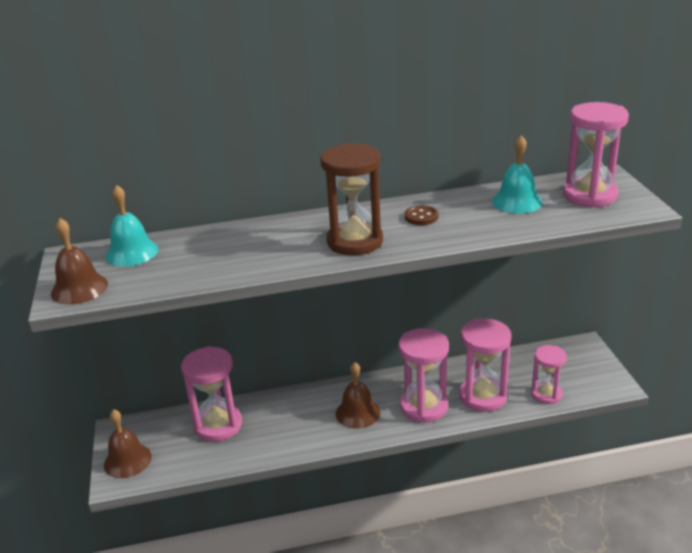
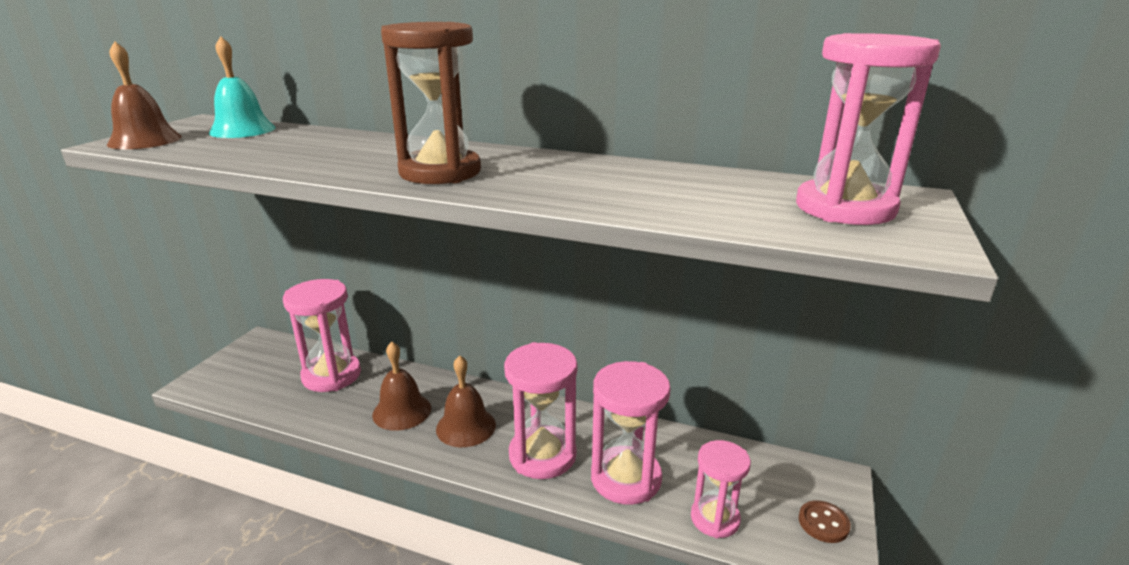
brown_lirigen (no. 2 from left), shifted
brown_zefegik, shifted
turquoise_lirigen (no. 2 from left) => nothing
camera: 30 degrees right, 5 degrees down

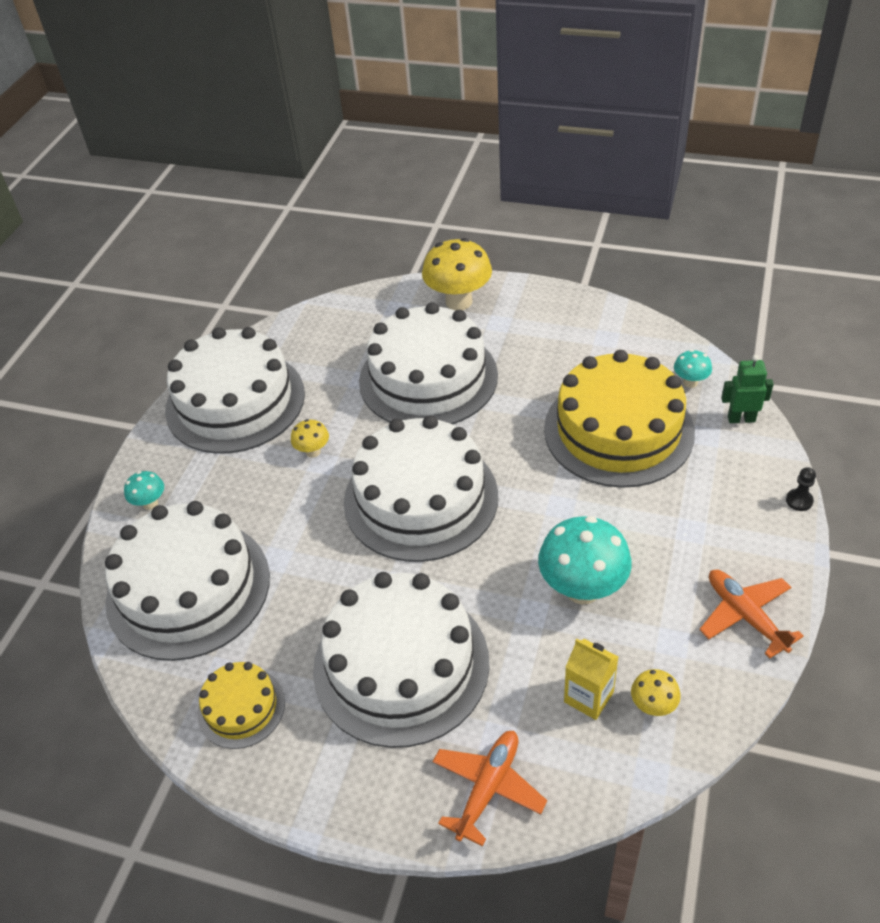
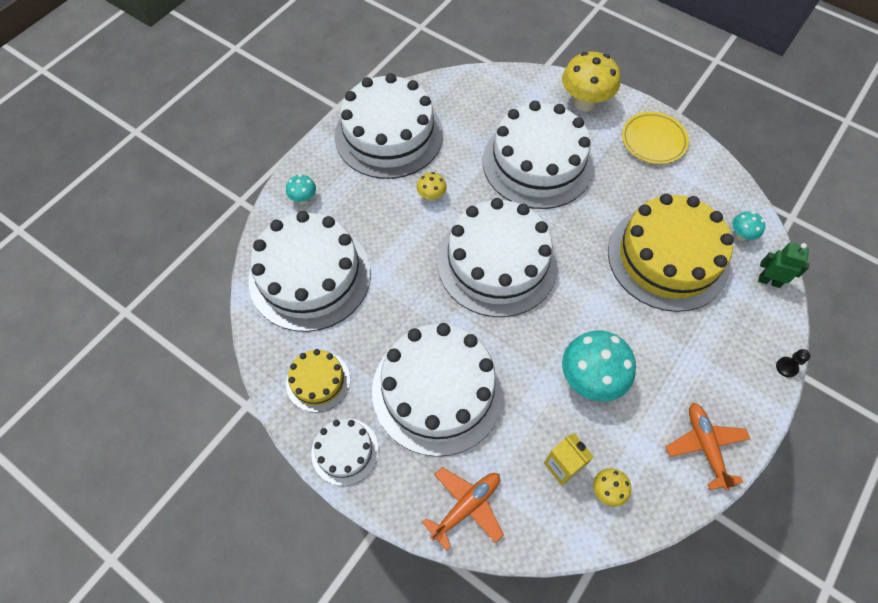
nothing => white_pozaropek (no. 2 from left)
nothing => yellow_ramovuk
camera: 15 degrees right, 15 degrees up

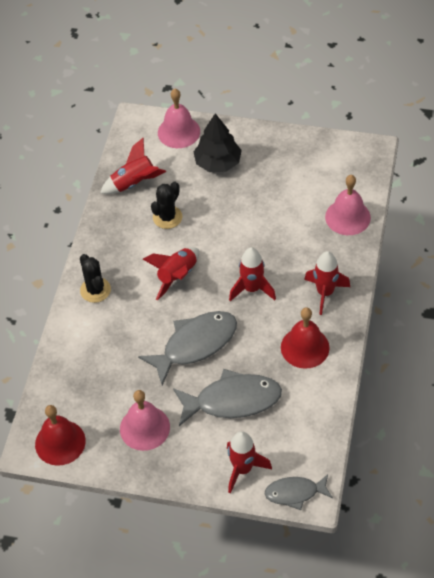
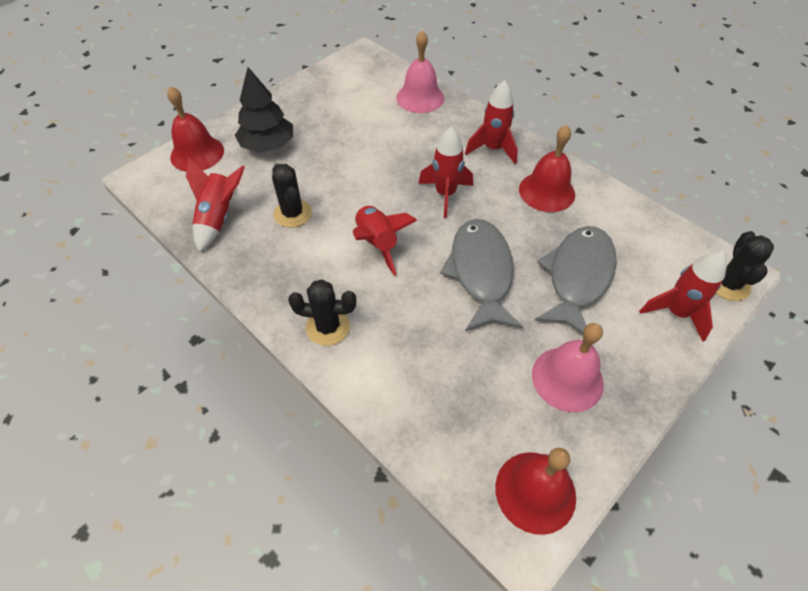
pink_lirigen (no. 2 from left) => red_lirigen (no. 1 from left)
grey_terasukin (no. 3 from left) => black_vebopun (no. 3 from left)
camera: 60 degrees left, 0 degrees up

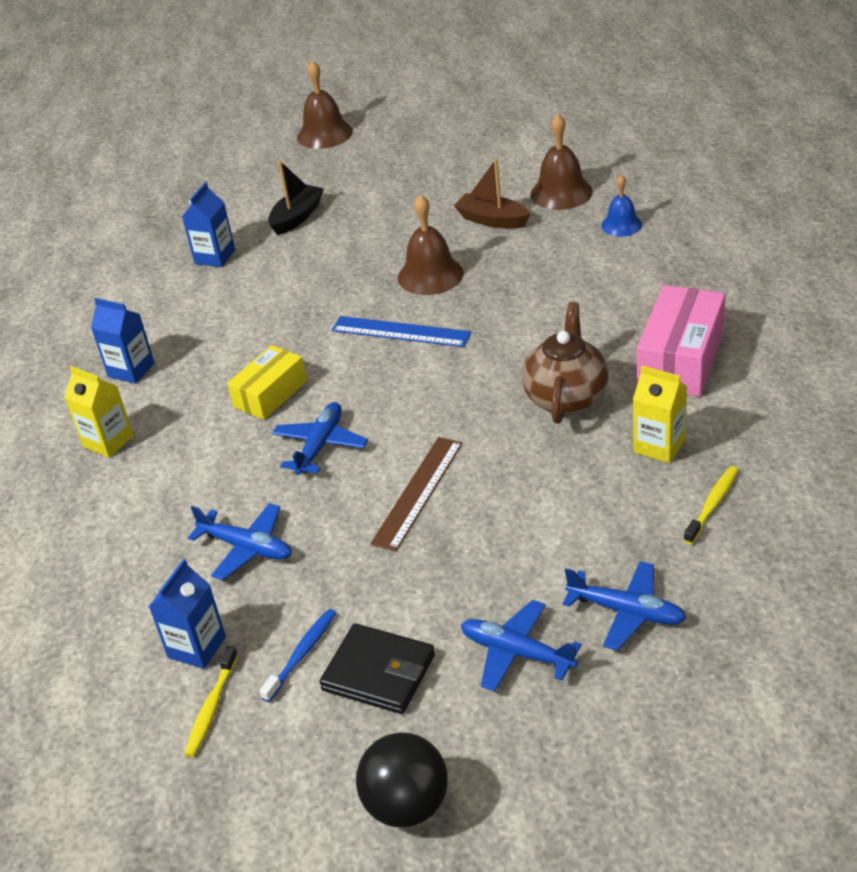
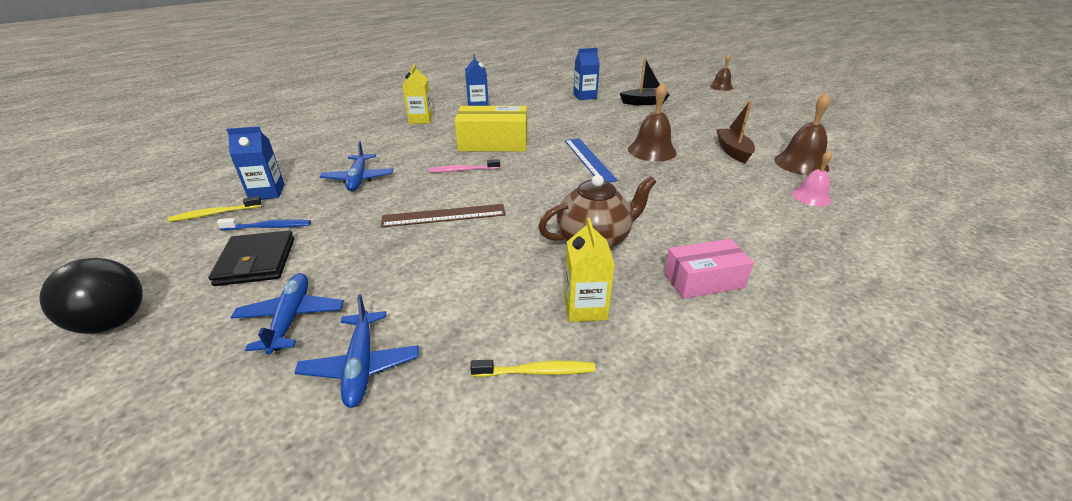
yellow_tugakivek, x1.52
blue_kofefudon (no. 2 from left) => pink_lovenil
brown_lirigen (no. 1 from left in the first image) => brown_lirigen (no. 2 from left), x0.63
blue_lirigen => pink_lirigen
pink_tugakivek, x0.66
camera: 50 degrees right, 5 degrees down

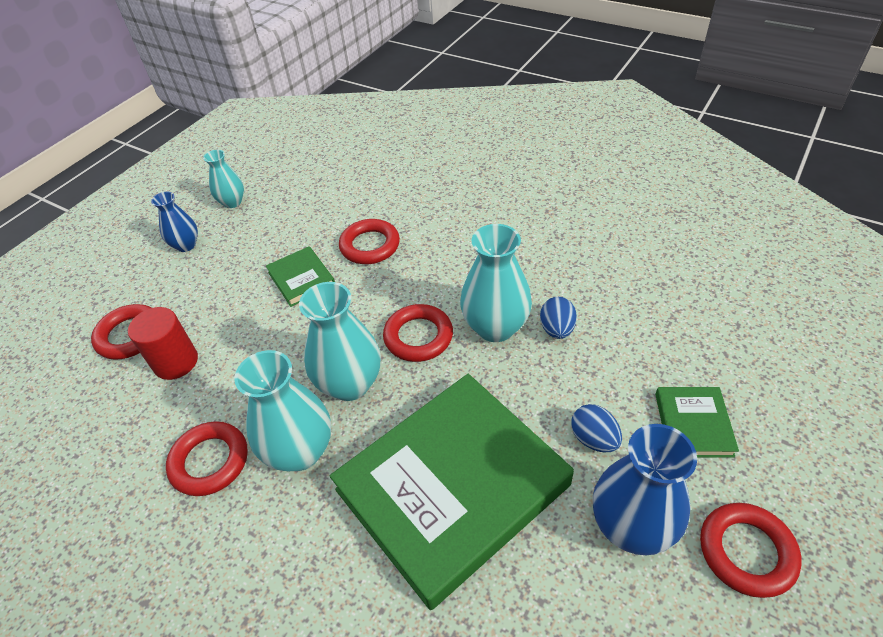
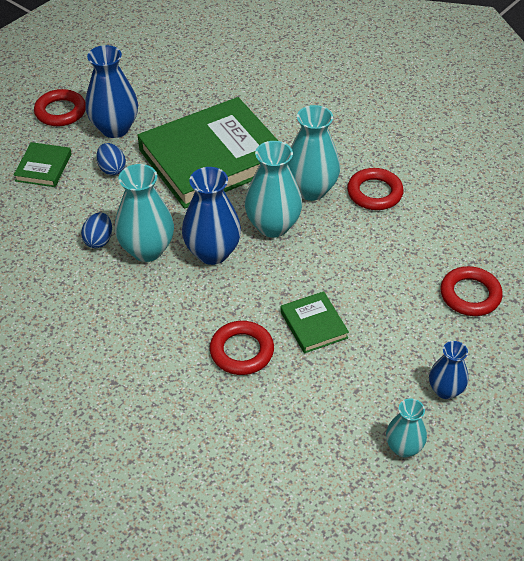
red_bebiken => nothing
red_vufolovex (no. 4 from left) => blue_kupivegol (no. 2 from left)
camera: 175 degrees left, 0 degrees up

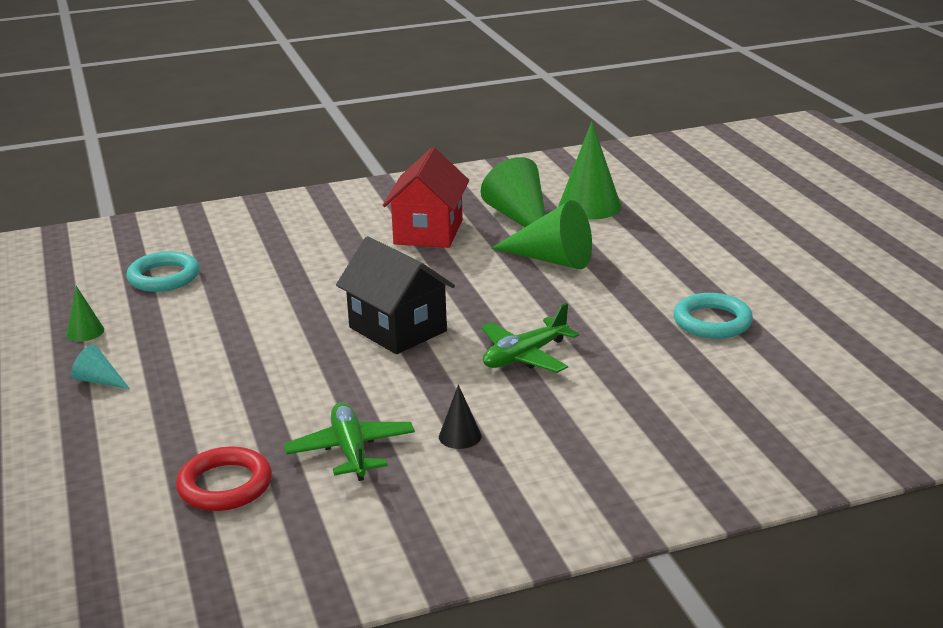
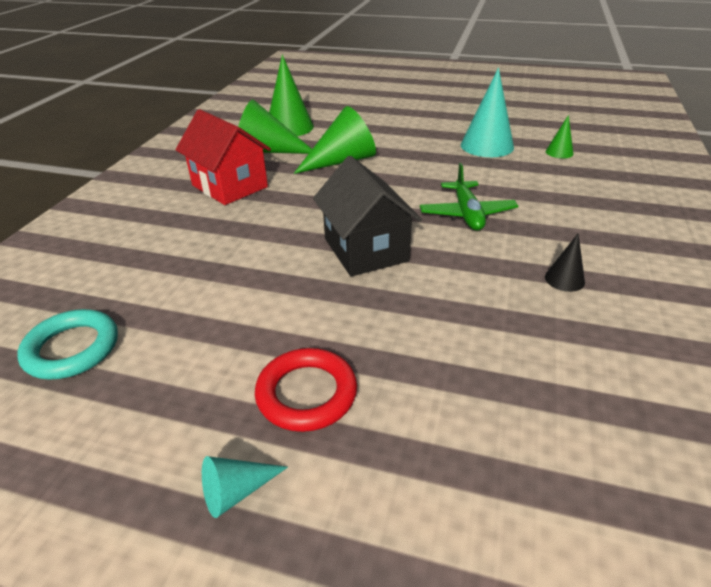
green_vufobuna (no. 1 from left in the first image) => green_vufobuna (no. 4 from left), shifted
red_vufolovex, shifted
green_kofefudon (no. 1 from left) => nothing
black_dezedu, 75 degrees clockwise
turquoise_vufolovex (no. 2 from left) => turquoise_vufobuna (no. 2 from left)
camera: 55 degrees left, 10 degrees up

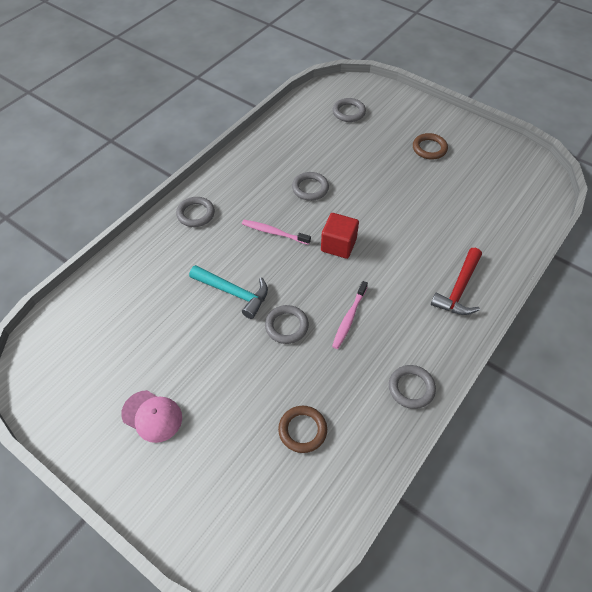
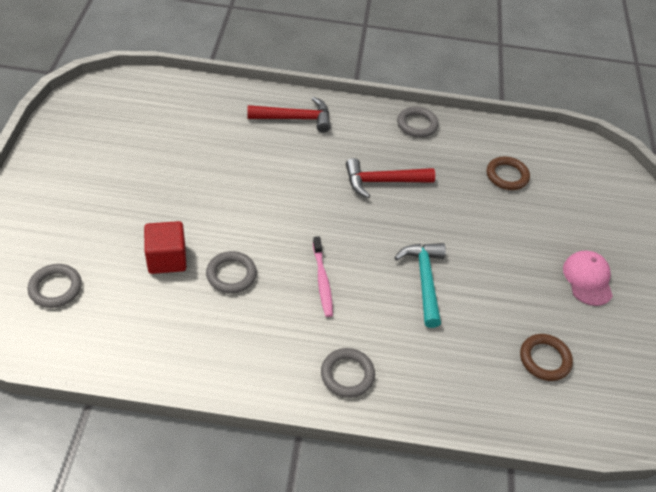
grey_vufolovex (no. 2 from left) => nothing
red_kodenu, shifted
pink_lovenil (no. 2 from left) => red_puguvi (no. 2 from left)
brown_vufolovex (no. 2 from left), shifted
camera: 125 degrees left, 5 degrees down

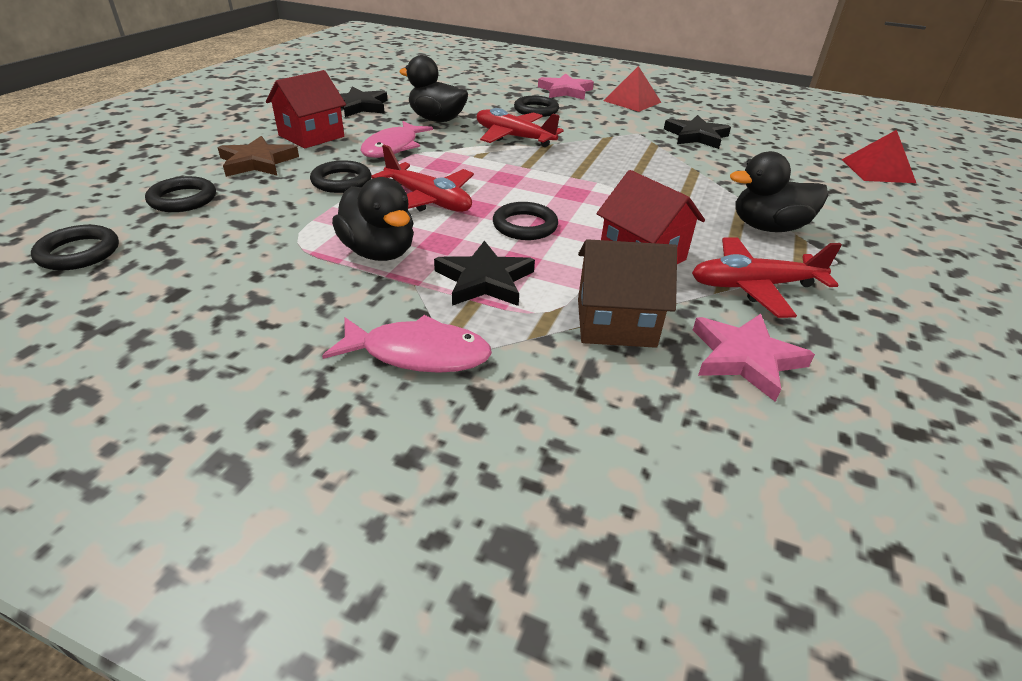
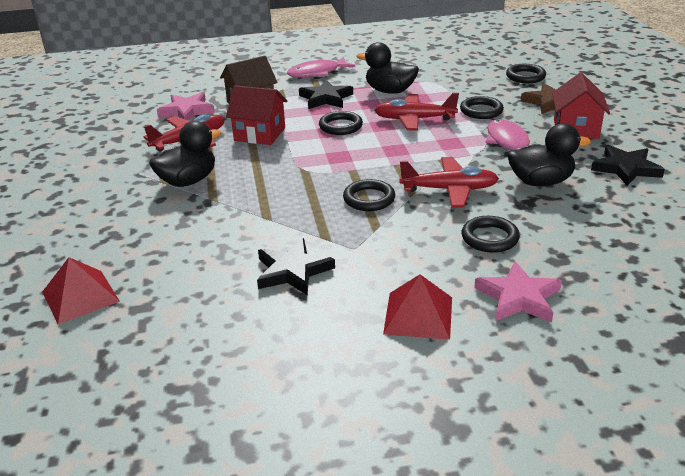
black_vufolovex (no. 1 from left in the first image) => black_vufolovex (no. 2 from left), shifted
camera: 150 degrees right, 5 degrees down

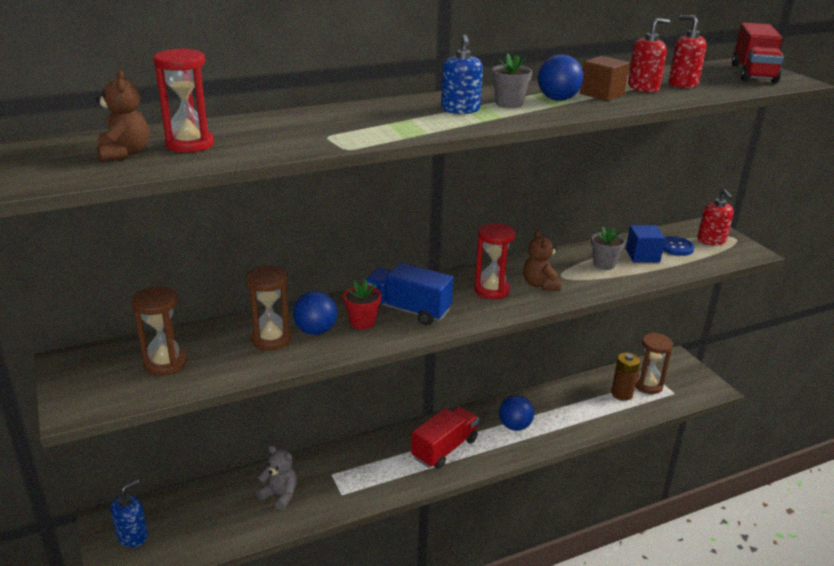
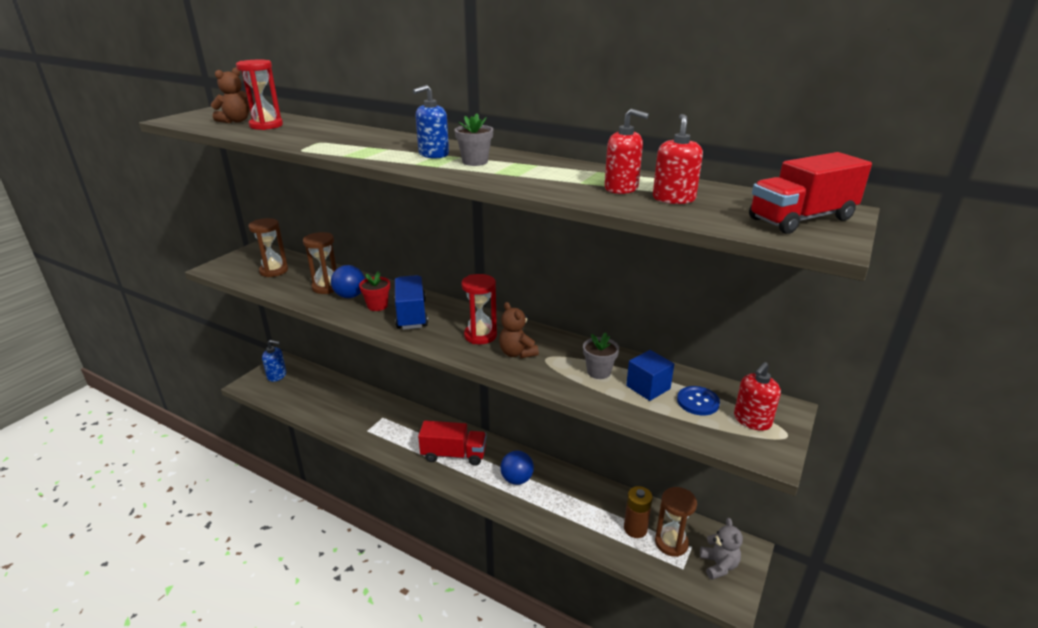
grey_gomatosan, shifted
brown_gomatosan (no. 2 from left), 75 degrees counterclockwise
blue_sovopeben (no. 3 from left) => nothing
brown_kodenu => nothing
camera: 55 degrees right, 0 degrees up

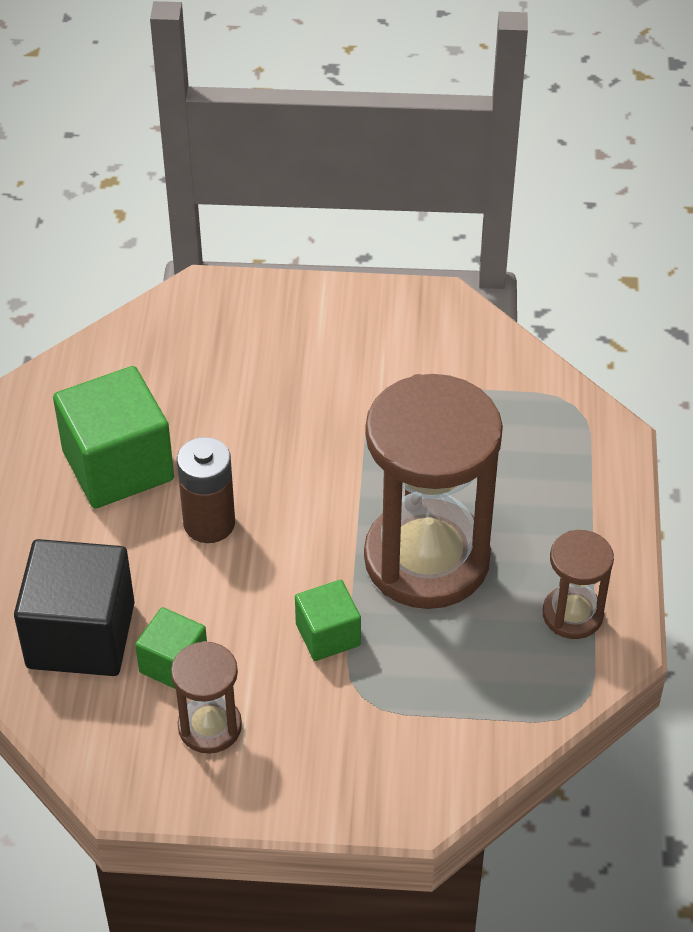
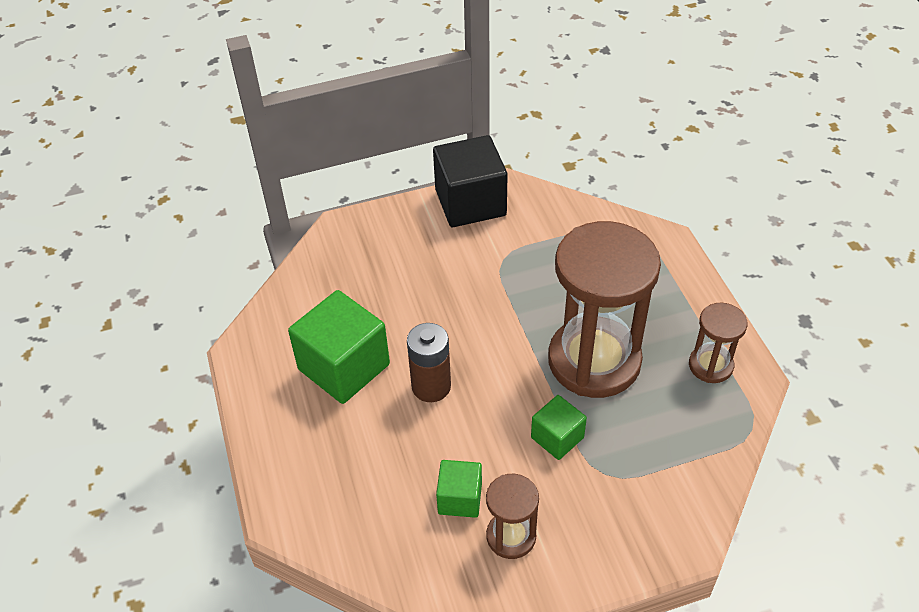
black_kodenu, shifted
camera: 20 degrees left, 0 degrees up

